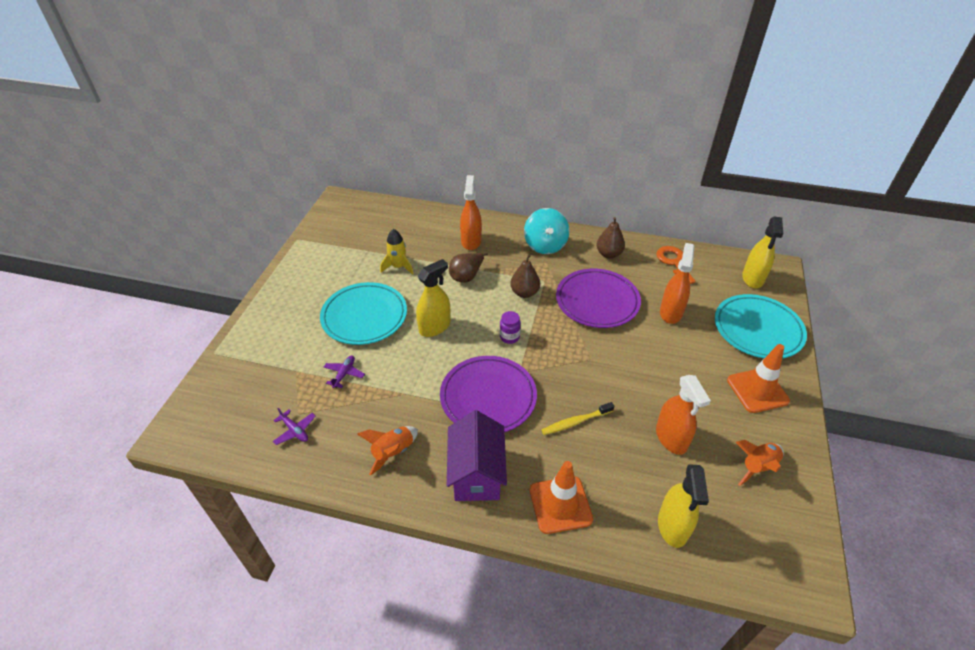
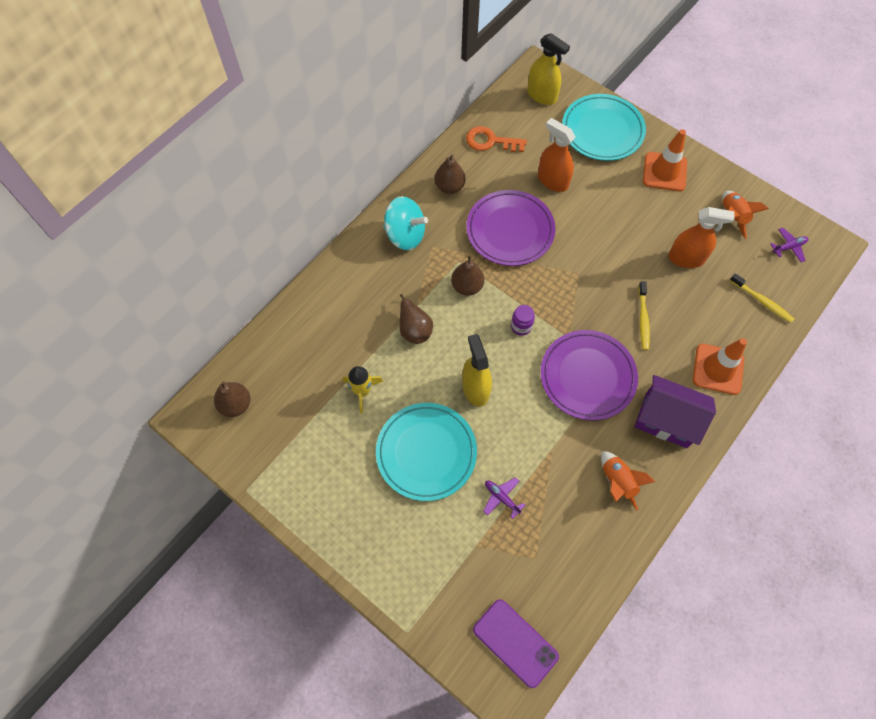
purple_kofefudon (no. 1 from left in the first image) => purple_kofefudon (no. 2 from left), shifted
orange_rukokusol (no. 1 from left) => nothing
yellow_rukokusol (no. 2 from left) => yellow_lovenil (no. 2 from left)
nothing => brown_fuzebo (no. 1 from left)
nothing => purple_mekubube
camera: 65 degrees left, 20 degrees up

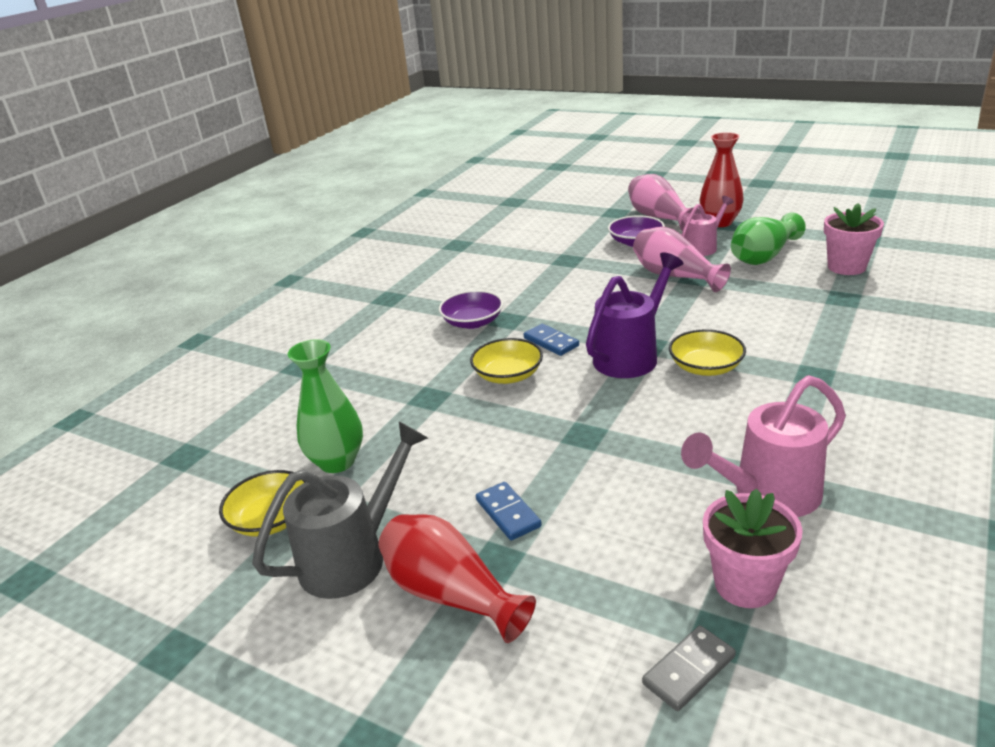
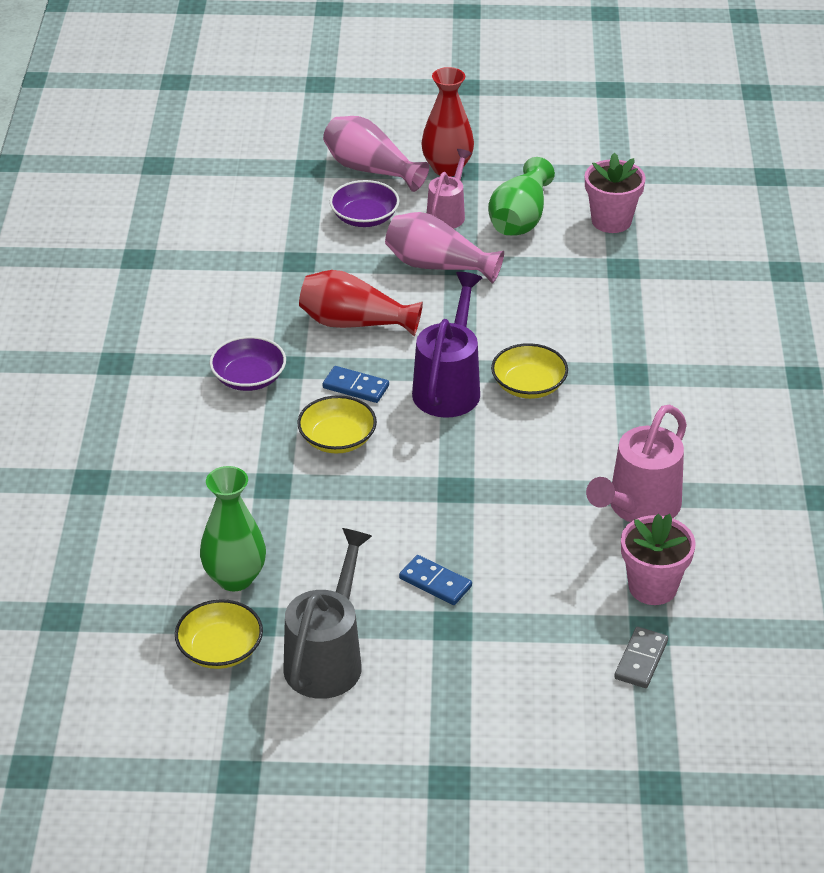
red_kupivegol (no. 1 from left), shifted
camera: 30 degrees left, 10 degrees up

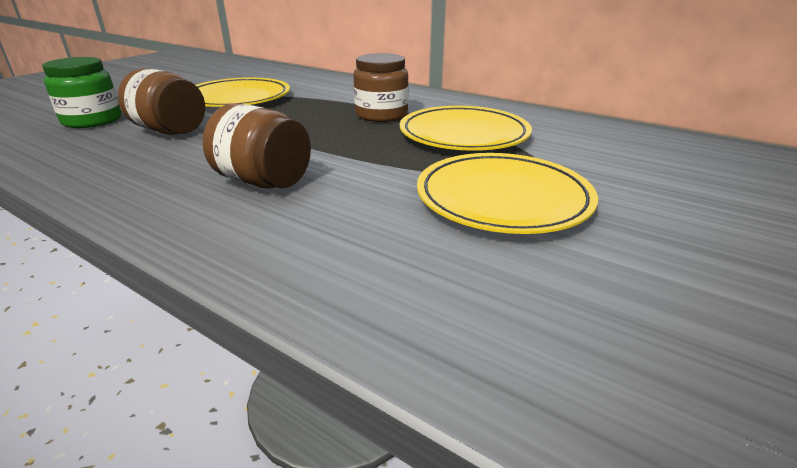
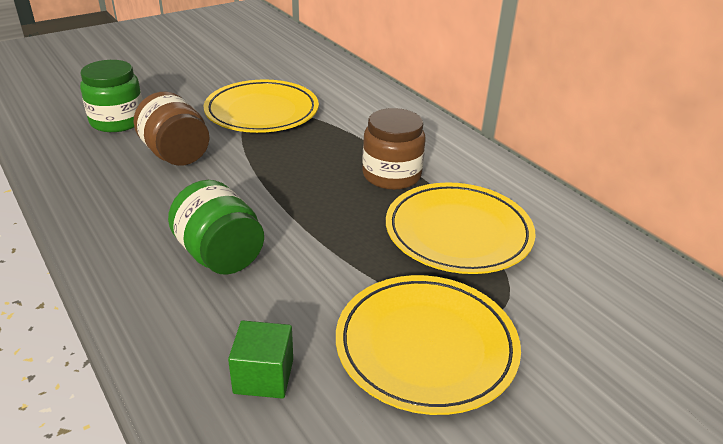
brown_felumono (no. 2 from left) => green_felumono (no. 2 from left)
nothing => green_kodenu
camera: 20 degrees right, 5 degrees up

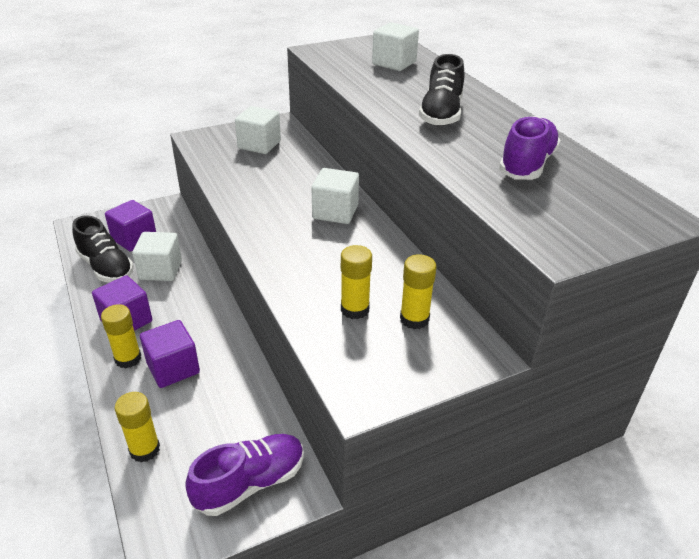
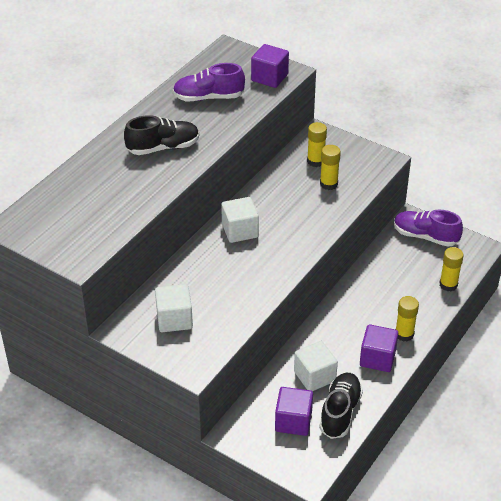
purple_kodenu (no. 3 from left in the first image) => purple_kodenu (no. 1 from left), shifted
white_kodenu (no. 4 from left) => nothing
camera: 120 degrees left, 5 degrees up

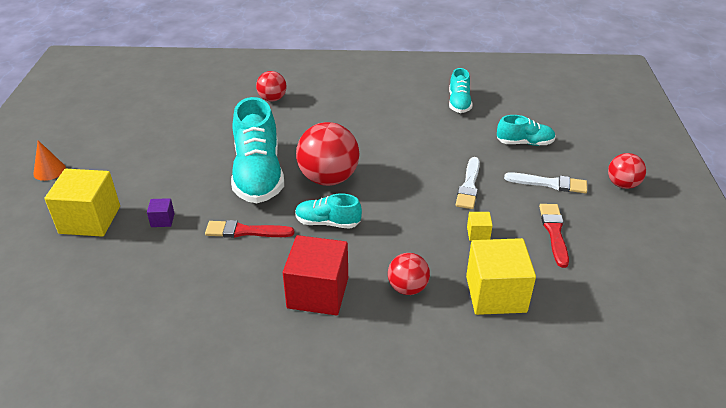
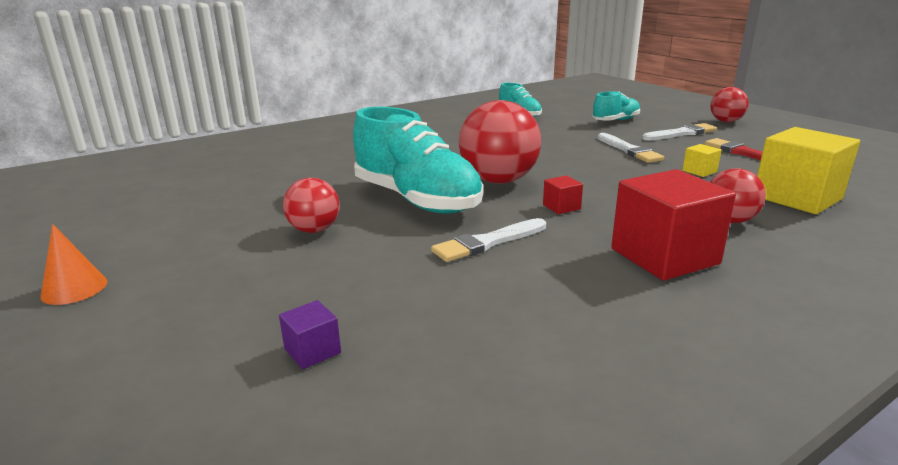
yellow_kodenu (no. 1 from left) => nothing
purple_kodenu, shifted
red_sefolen (no. 1 from left) => white_sefolen (no. 1 from left)
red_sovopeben (no. 1 from left), shifted
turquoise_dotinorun (no. 2 from left) => red_kodenu (no. 1 from left)
camera: 35 degrees left, 15 degrees down

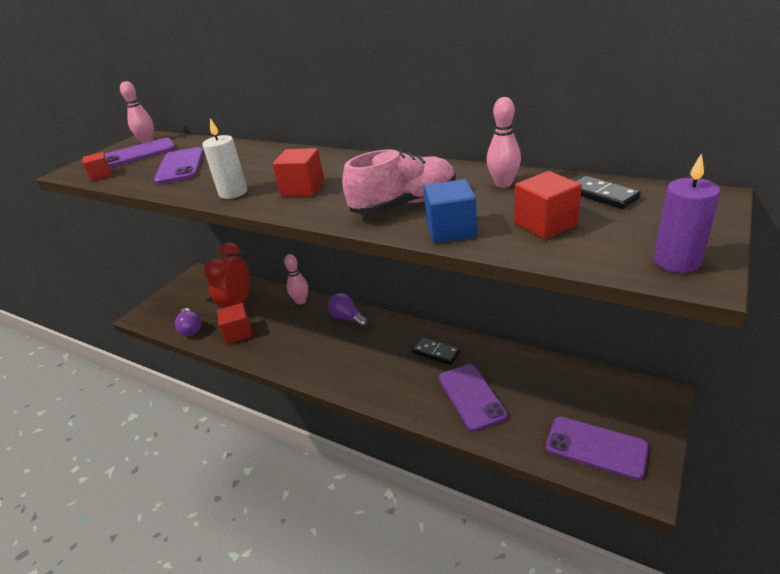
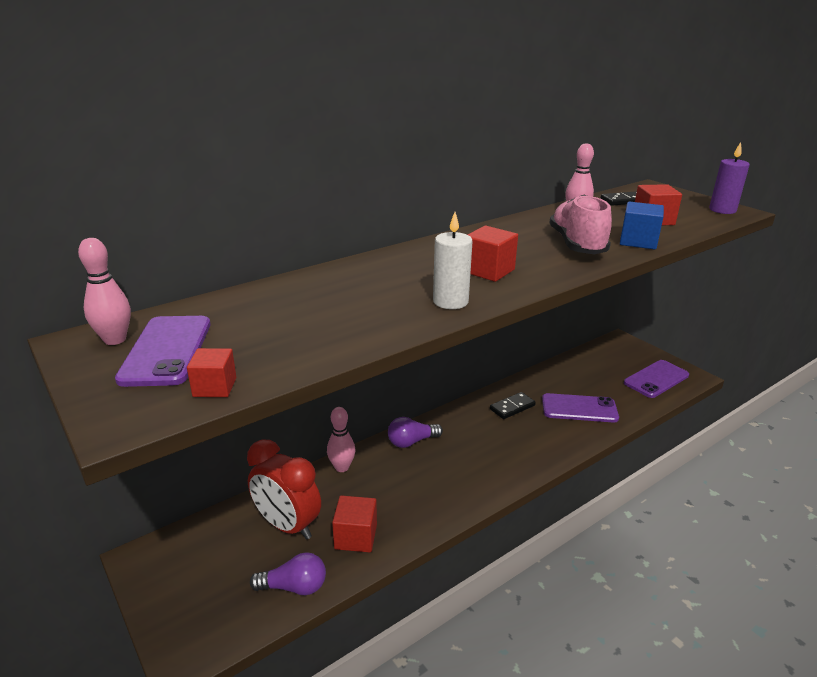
purple_mekubube (no. 2 from left) => nothing
camera: 70 degrees left, 5 degrees down

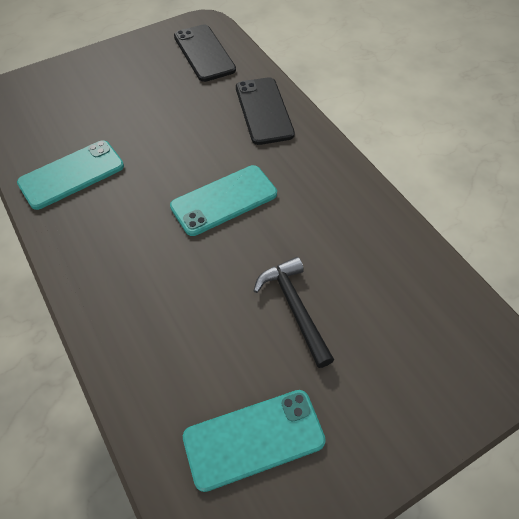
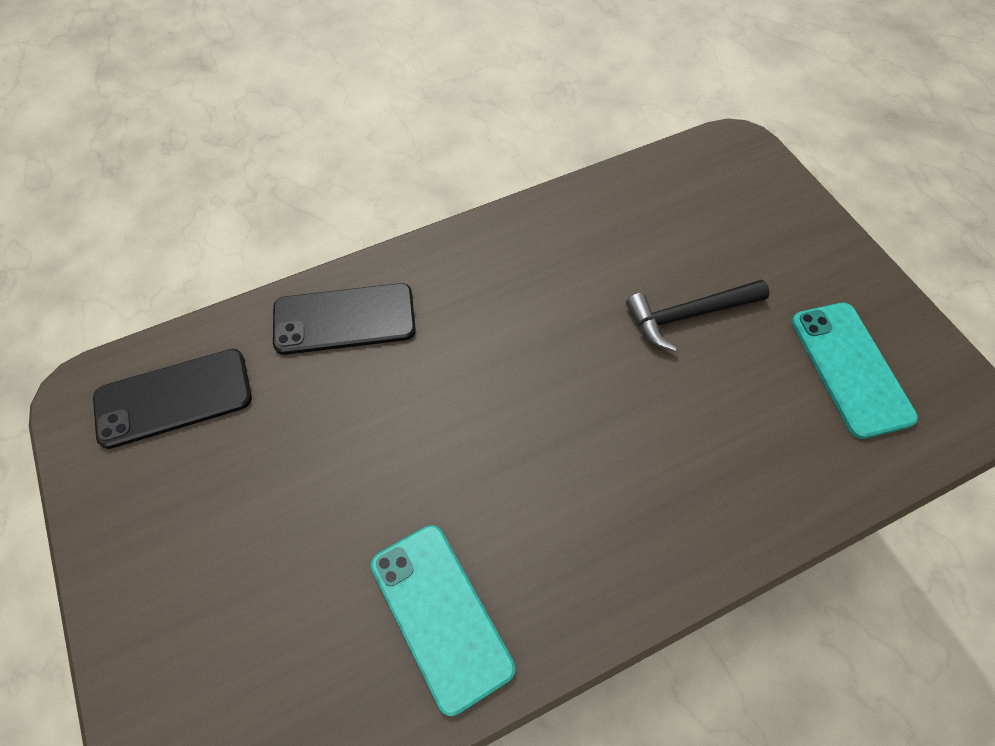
turquoise_mekubube (no. 2 from left) => nothing
camera: 85 degrees left, 5 degrees up

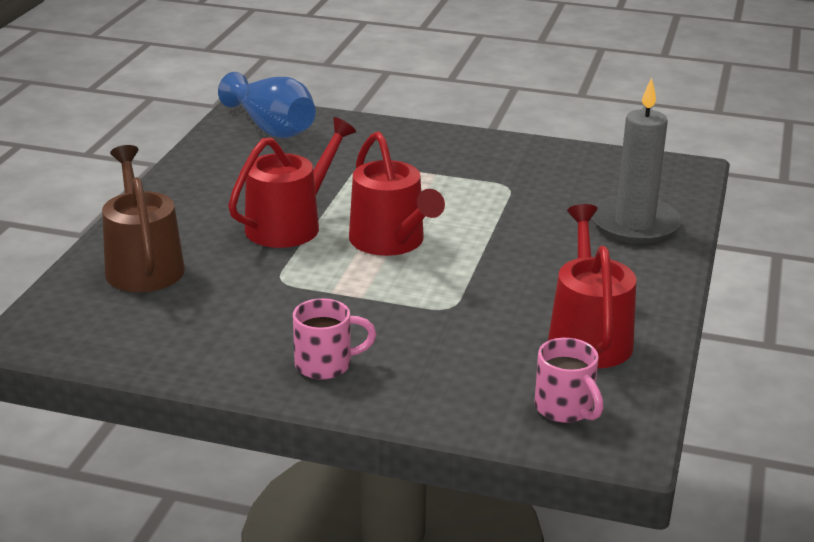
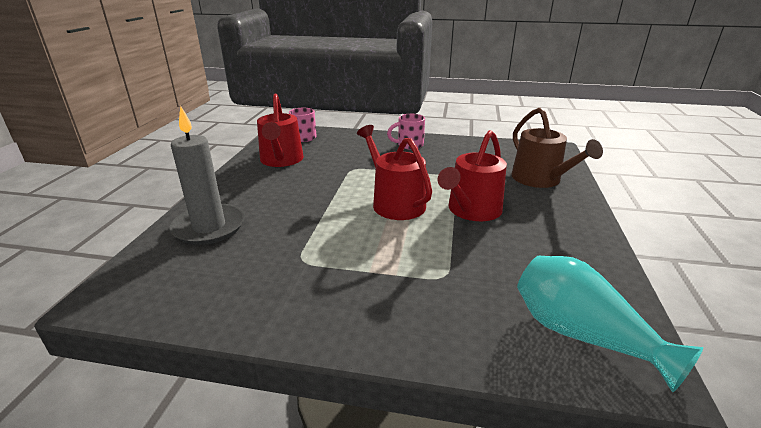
blue_kupivegol => turquoise_kupivegol
camera: 175 degrees right, 0 degrees up

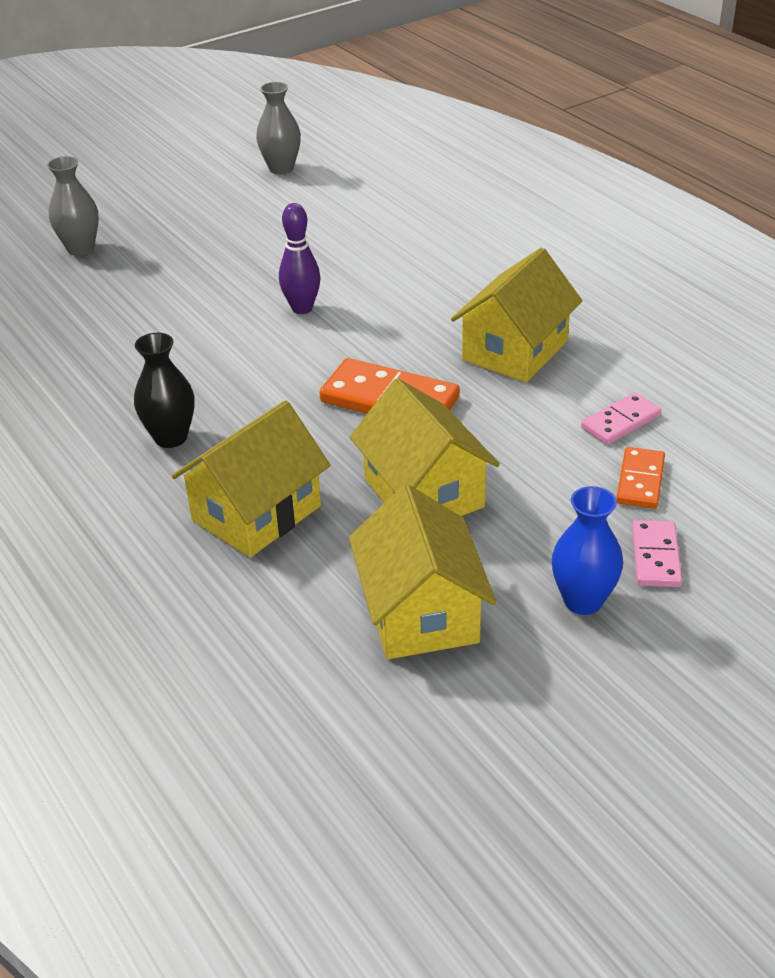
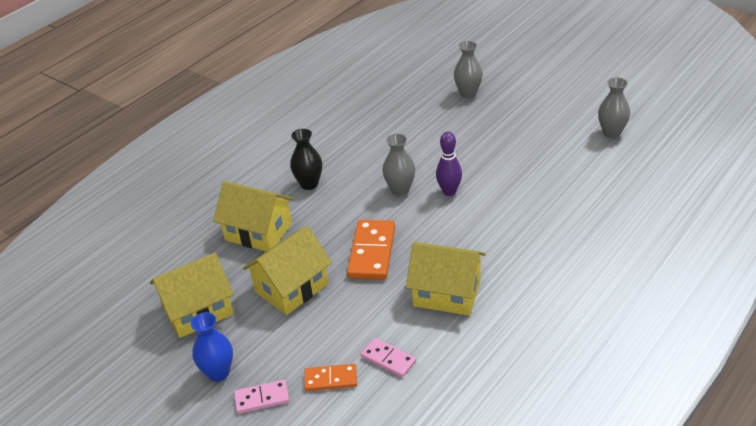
nothing => grey_kupivegol (no. 1 from left)
camera: 75 degrees right, 0 degrees up

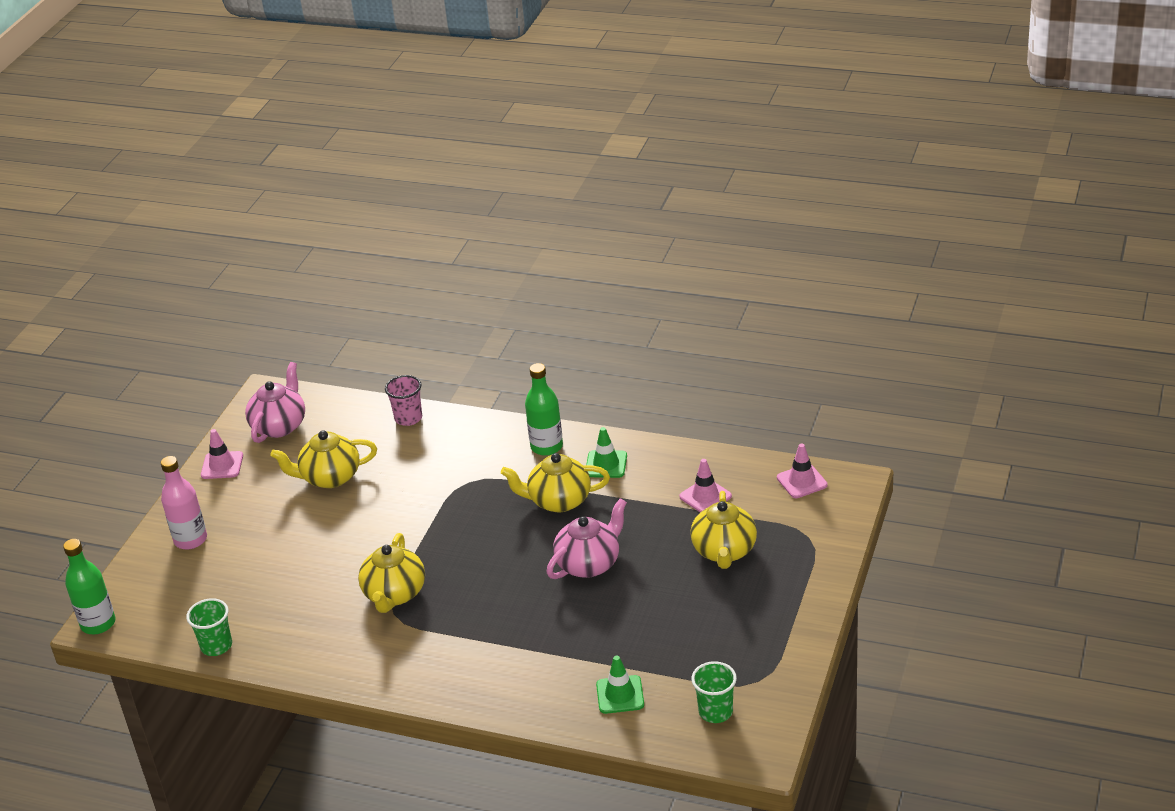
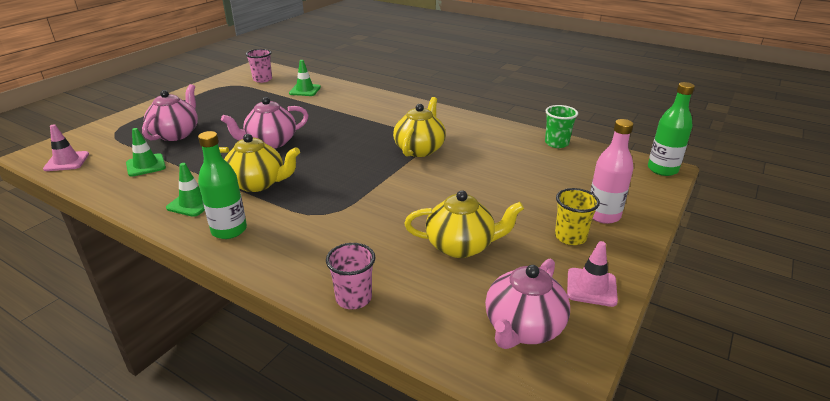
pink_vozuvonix (no. 2 from left) => green_vozuvonix (no. 1 from left)
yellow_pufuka (no. 4 from left) => pink_pufuka (no. 1 from left)
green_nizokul (no. 2 from left) => pink_nizokul (no. 1 from left)
nothing => yellow_nizokul
camera: 170 degrees left, 5 degrees down

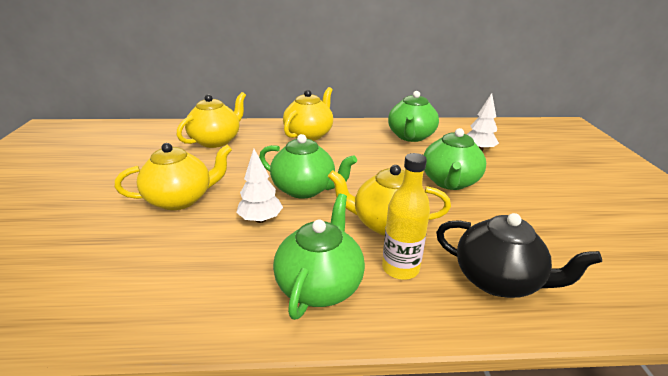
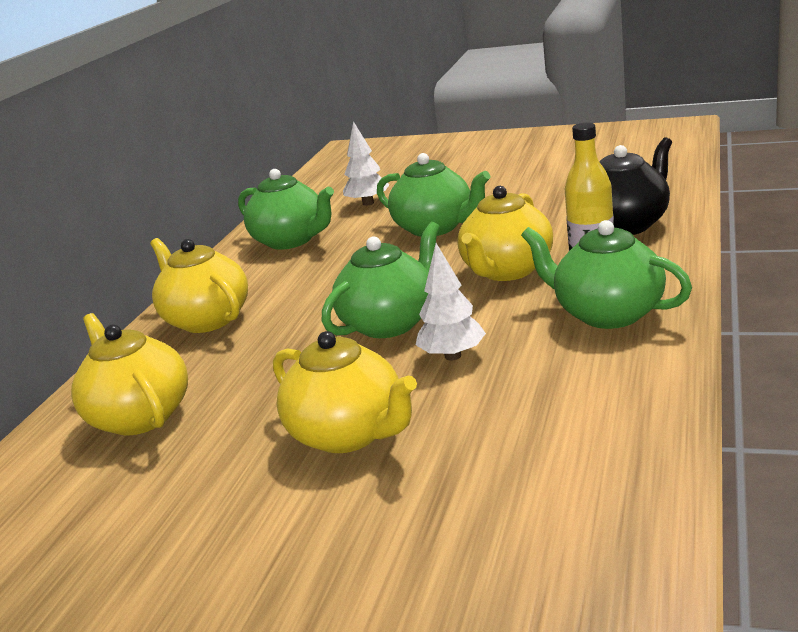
yellow_pufuka (no. 1 from left in the first image) => yellow_pufuka (no. 3 from left), 135 degrees clockwise
camera: 65 degrees left, 5 degrees down

